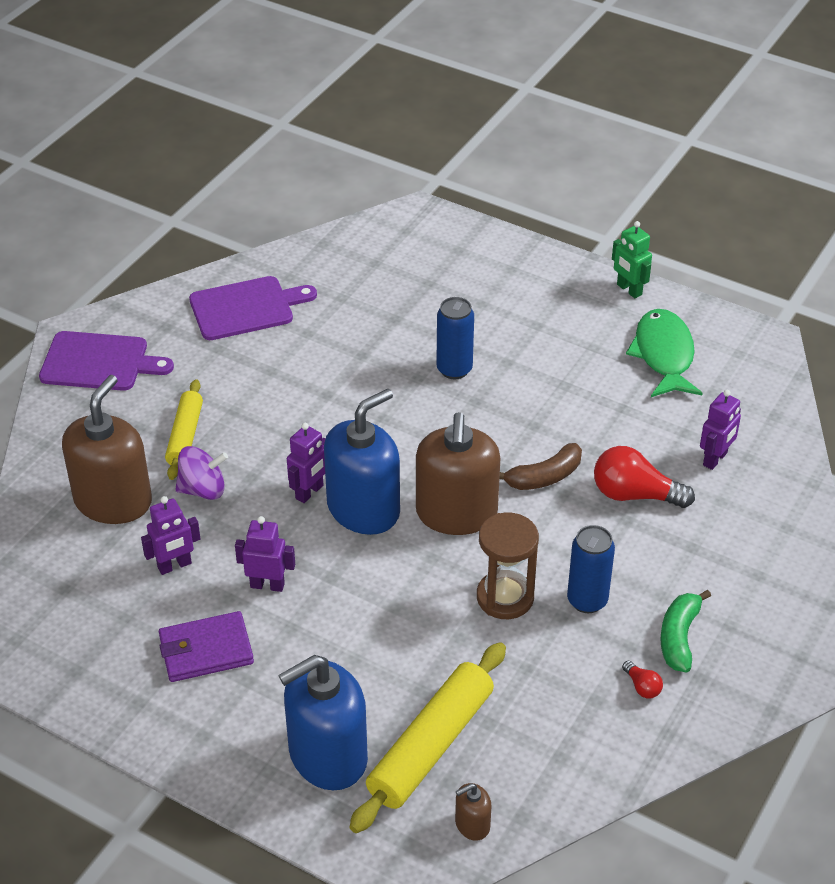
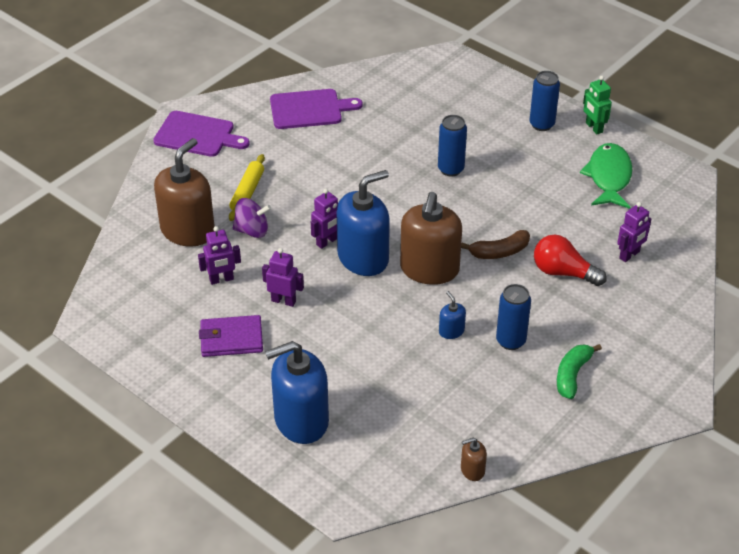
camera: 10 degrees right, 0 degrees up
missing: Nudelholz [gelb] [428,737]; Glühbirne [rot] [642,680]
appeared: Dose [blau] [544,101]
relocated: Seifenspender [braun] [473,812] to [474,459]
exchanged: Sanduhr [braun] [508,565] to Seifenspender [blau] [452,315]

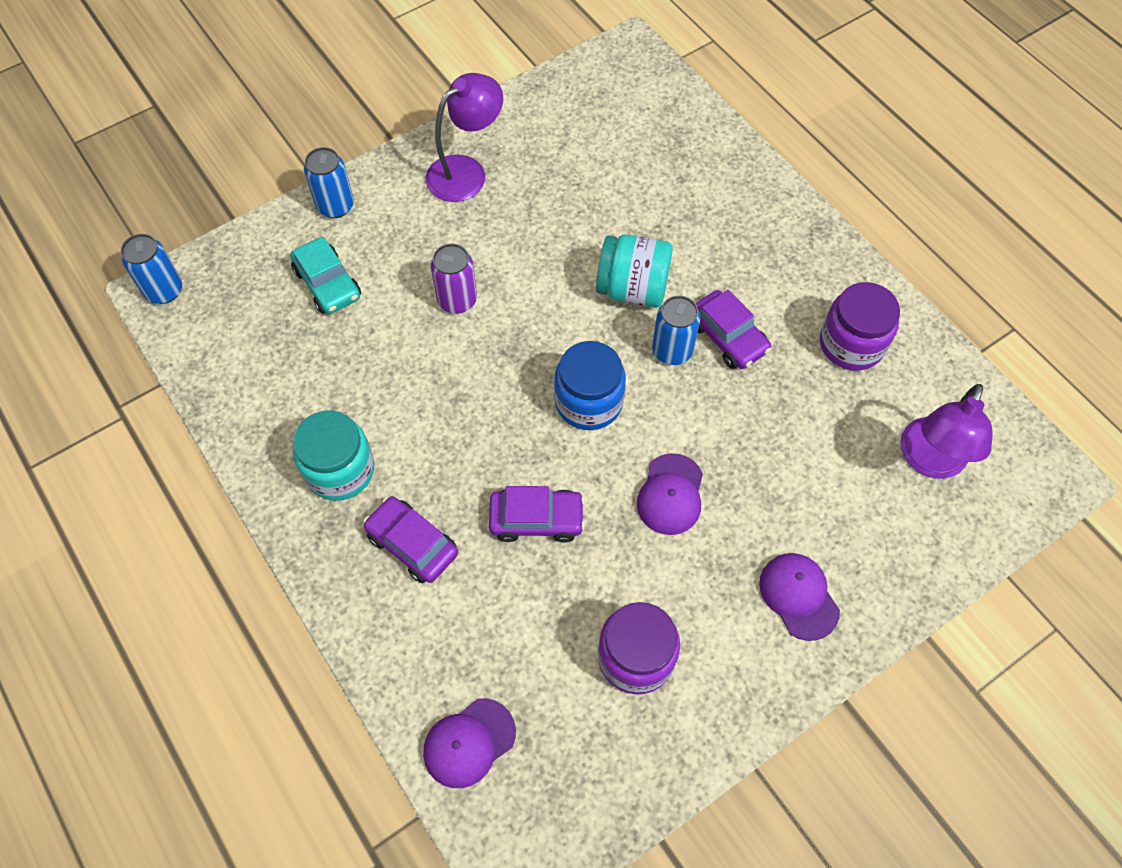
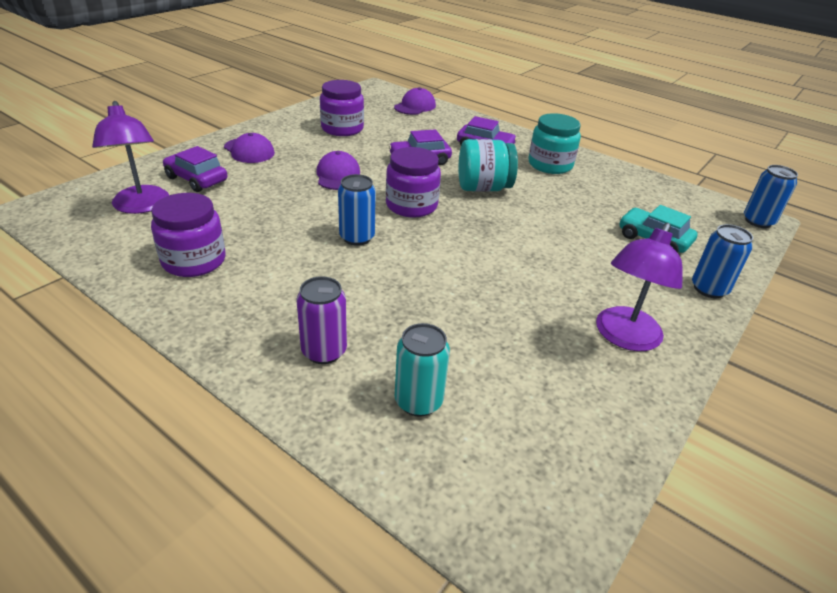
camera: 160 degrees right, 25 degrees down
appeared: Dose [türkis] [422,370]
relocated: Dose [lila] [454,279] to [322,320]; Einmachglas [türkis] [634,271] to [488,165]; Auto [lila] [733,329] to [195,169]
colour: Einmachglas [blau] [590,385] to Einmachglas [lila] [413,182]
spun: Lampe [lila] [946,431] = [130,157] 150 degrees clockwise

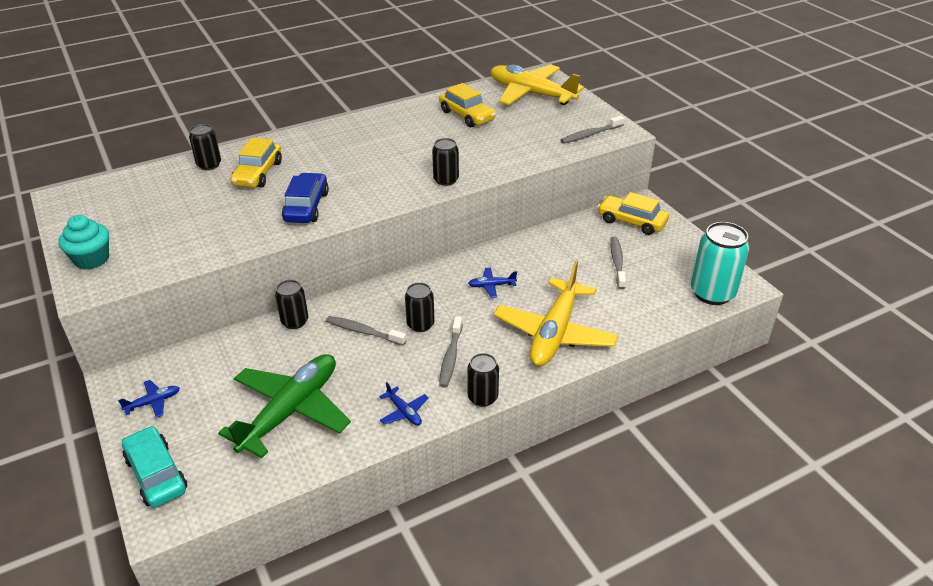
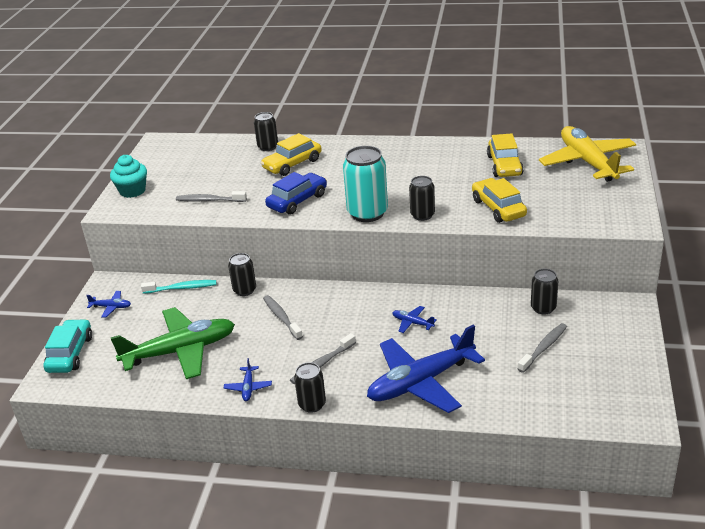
camera: 40 degrees right, 5 degrees down
appeared: Zahnbürste [türkis] [178,287]
relocated: Dose [schwarz] [420,307] to [544,292]; Zahnbürste [grau] [593,130] to [211,196]; Auto [gelb] [633,213] to [499,200]; Dose [türkis] [720,263] to [365,184]
colour: Flugzeug [gelb] [556,313] to Flugzeug [blau] [426,368]

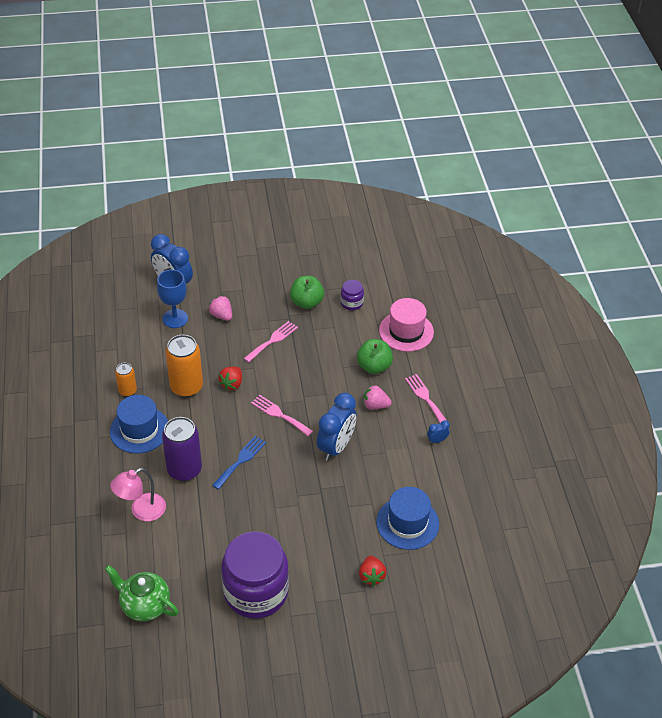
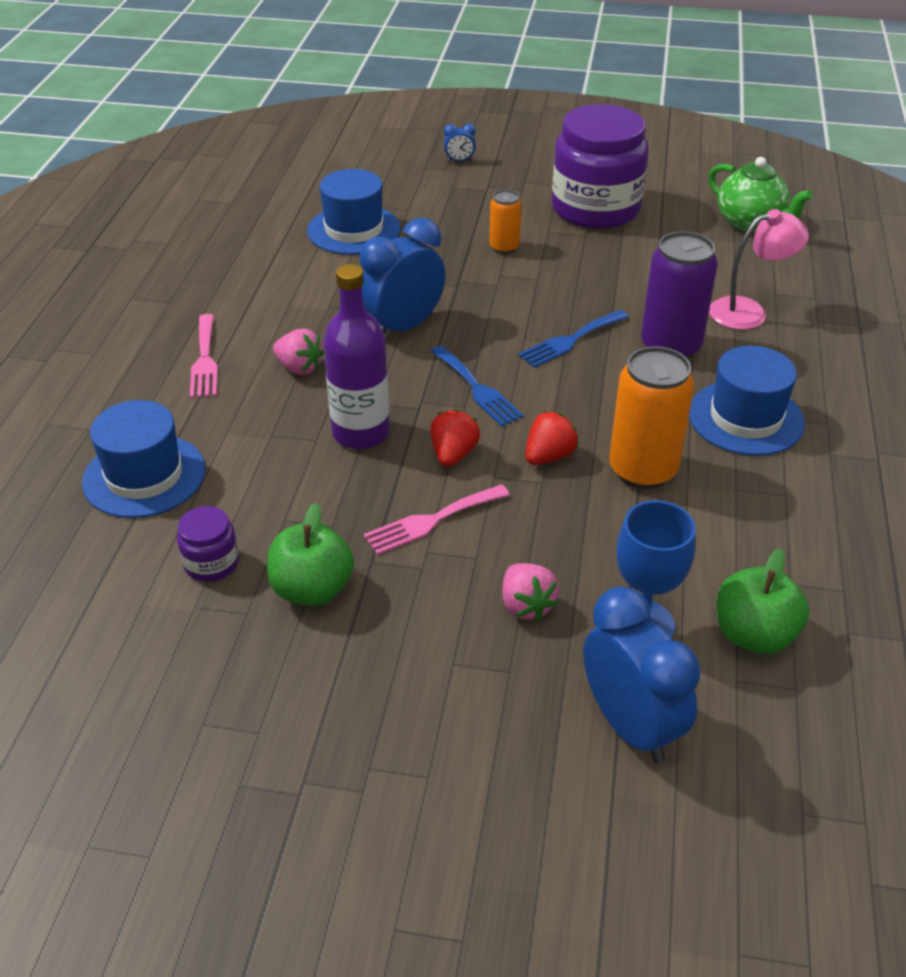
camera: 160 degrees left, 5 degrees down
appeared: Flasche [lila] [356,356]
relocated: Dose [orange] [126,380] to [505,222]; Apfel [grün] [375,356] to [763,601]; Erdbeere [rot] [373,571] to [455,438]; Wecker [blau] [438,431] to [460,143]
colour: Gabel [rosa] [282,415] to Gabel [blau] [477,386]; Hut [rosa] [406,325] to Hut [blau] [143,459]

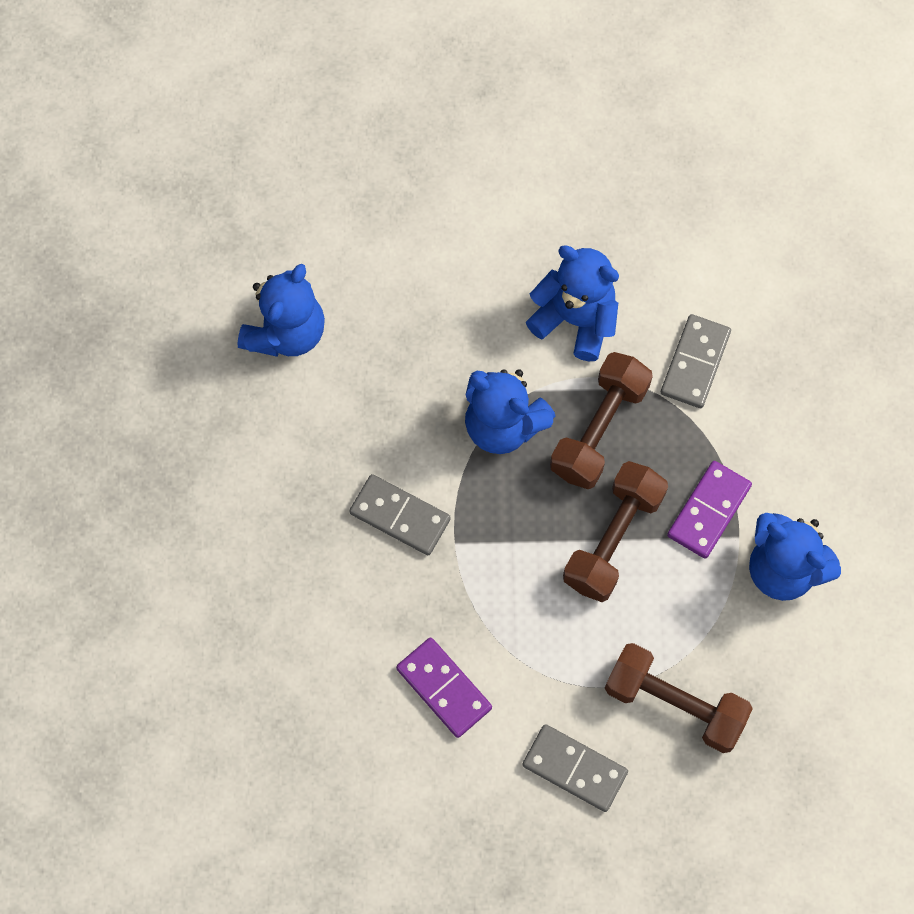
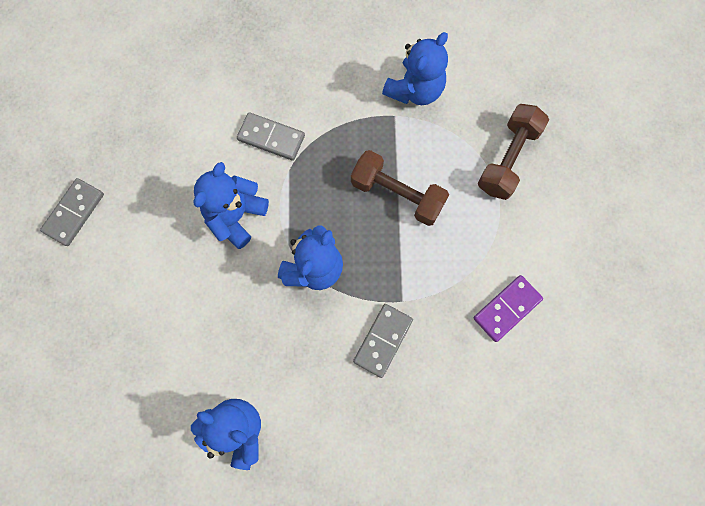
camera: 90 degrees left, 5 degrees up
missing: Hantel [braun] [601,420]; Dominostein [lila] [709,510]
relocated: Dominostein [grau] [575,768] to [72,212]

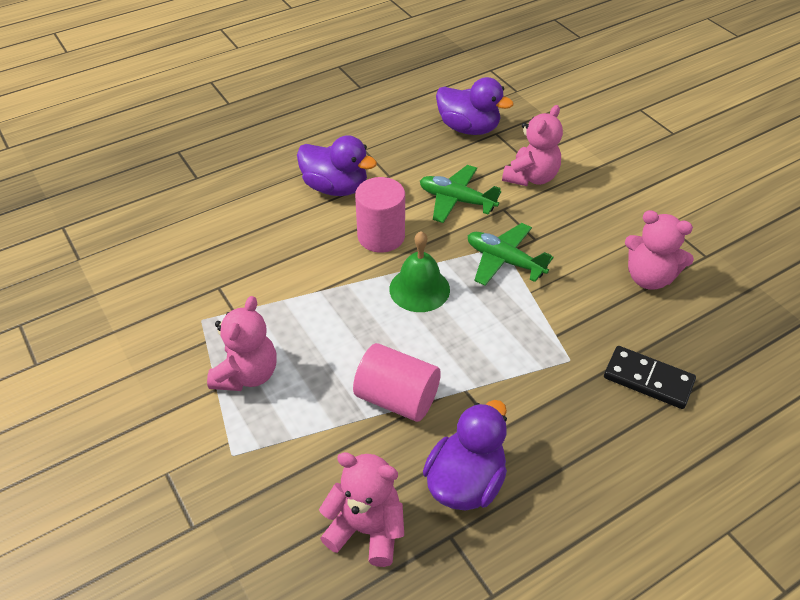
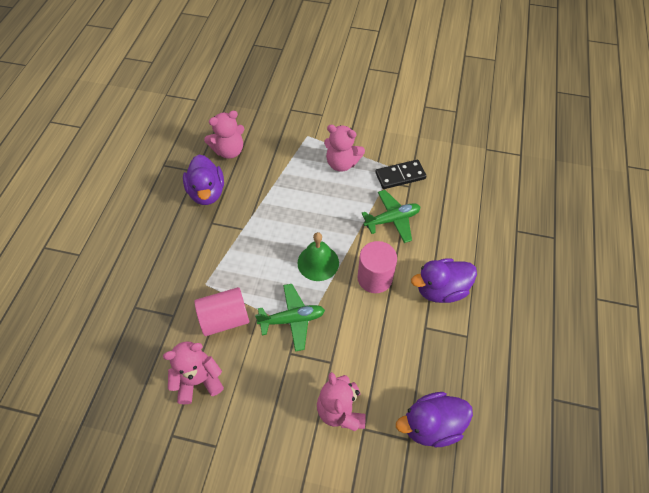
camera: 135 degrees right, 10 degrees up
relocated: Vollzylinder [rosa] [397,382] to [221,311]; Flugzeug [grün] [460,194] to [391,216]; Dominostein [schwarz] [650,377] to [400,174]
spun: Teddybär [rosa] [241,343] = [344,148] 45 degrees counterclockwise

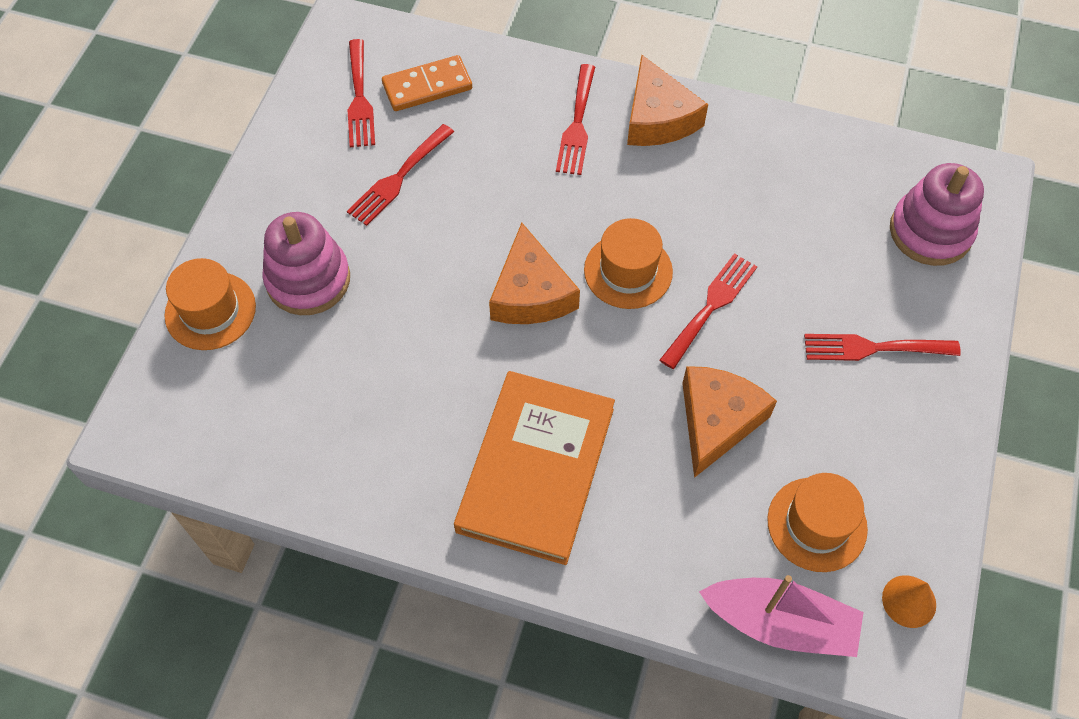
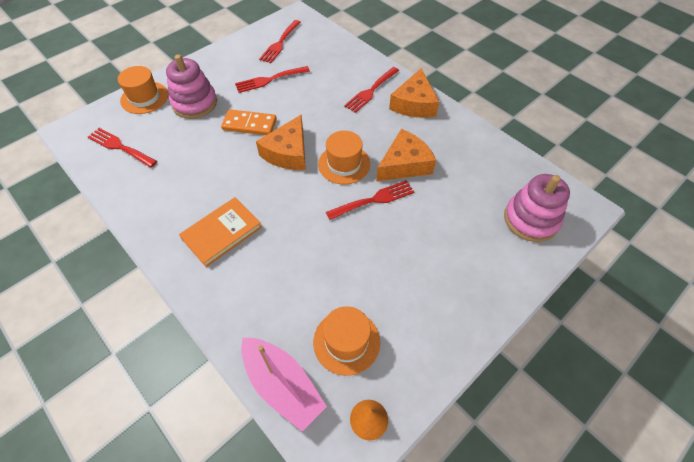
camera: 30 degrees right, 5 degrees down
relocated: Dominostein [orange] [427,83] to [249,122]; Käse [orange] [729,422] to [406,155]; Gabel [rot] [882,347] to [122,148]
size: Buch [orange] [534,468] = [220,232] x0.65

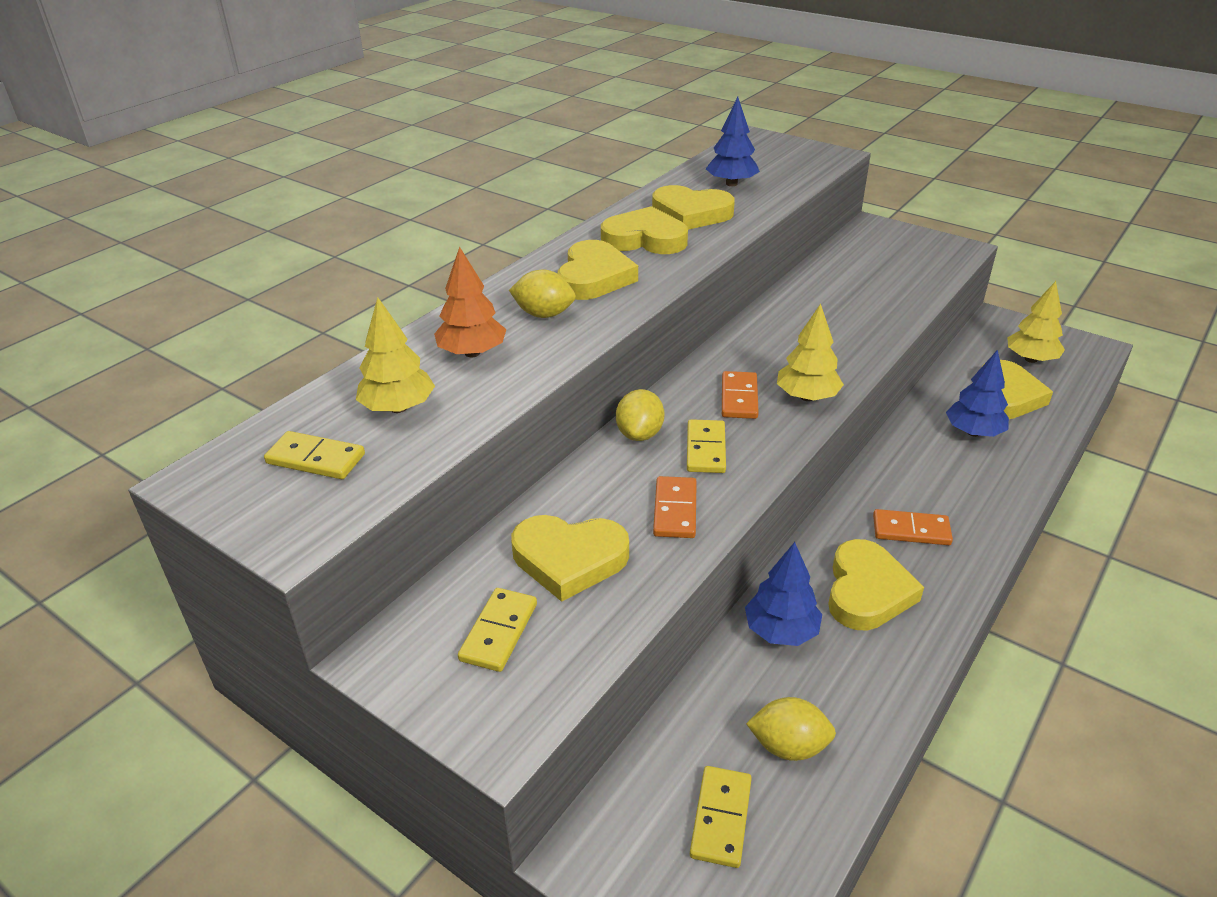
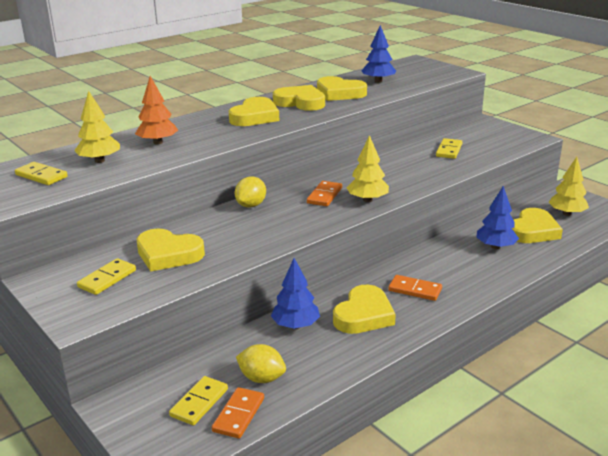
camera: 15 degrees right, 10 degrees down
missing: Zitrone [gelb] [542,294]
relocated: Dominostein [orange] [675,507] to [238,413]; Dominostein [gelb] [706,446] to [449,148]

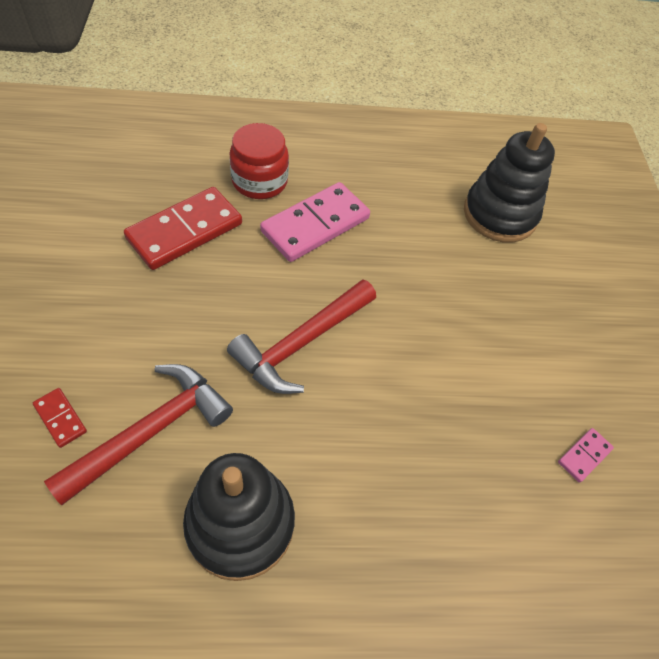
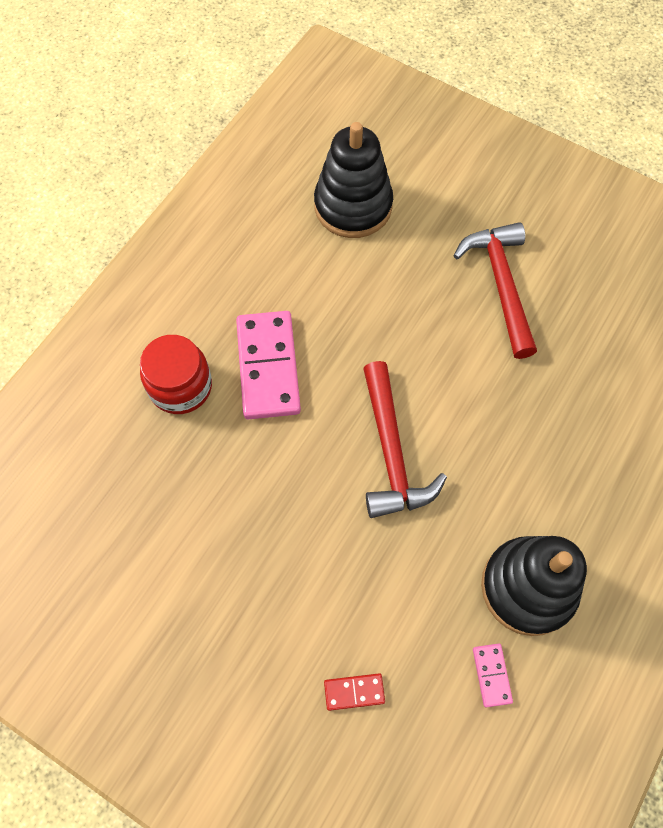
camera: 50 degrees left, 10 degrees up
missing: Dominostein [rot] [183,228]
relocated: Hammer [rot] [138,434] to [495,290]; Dominostein [rosa] [586,455] to [493,676]

